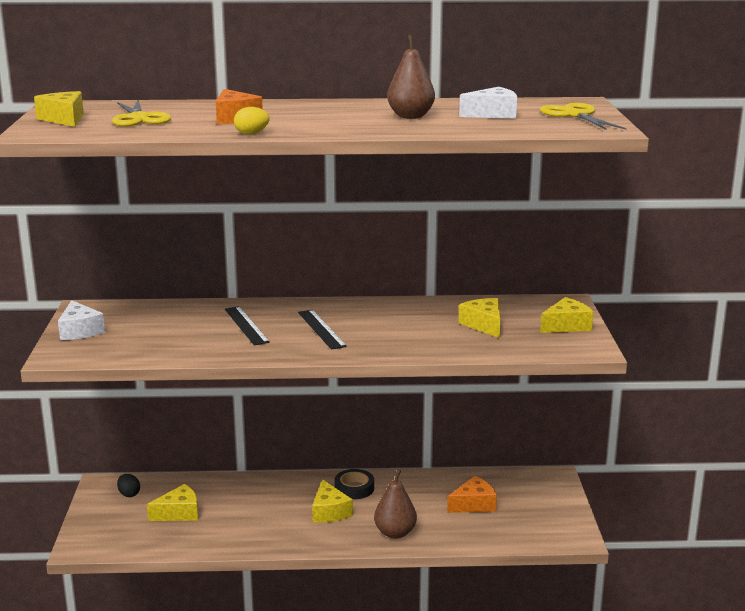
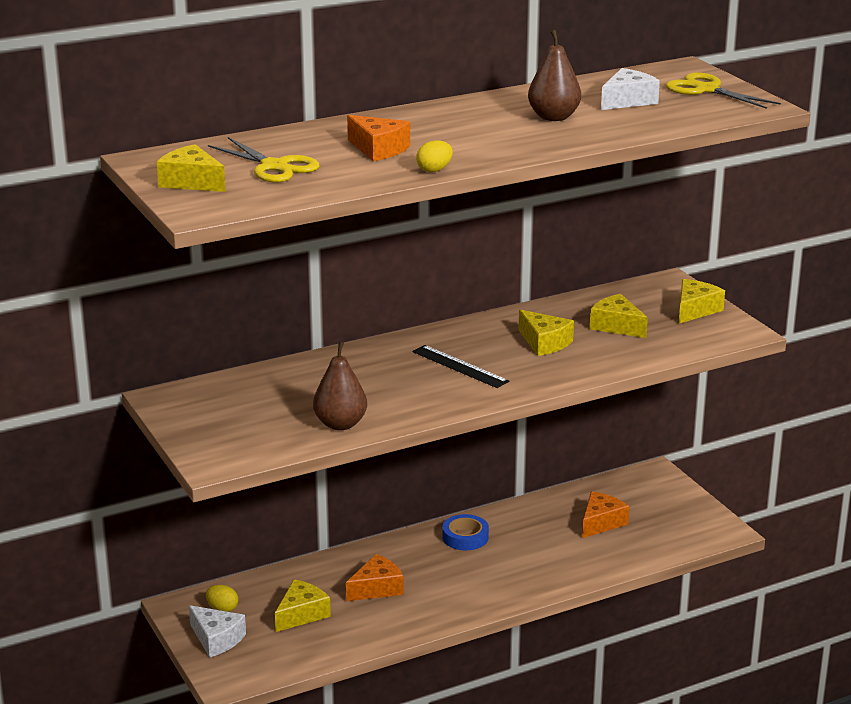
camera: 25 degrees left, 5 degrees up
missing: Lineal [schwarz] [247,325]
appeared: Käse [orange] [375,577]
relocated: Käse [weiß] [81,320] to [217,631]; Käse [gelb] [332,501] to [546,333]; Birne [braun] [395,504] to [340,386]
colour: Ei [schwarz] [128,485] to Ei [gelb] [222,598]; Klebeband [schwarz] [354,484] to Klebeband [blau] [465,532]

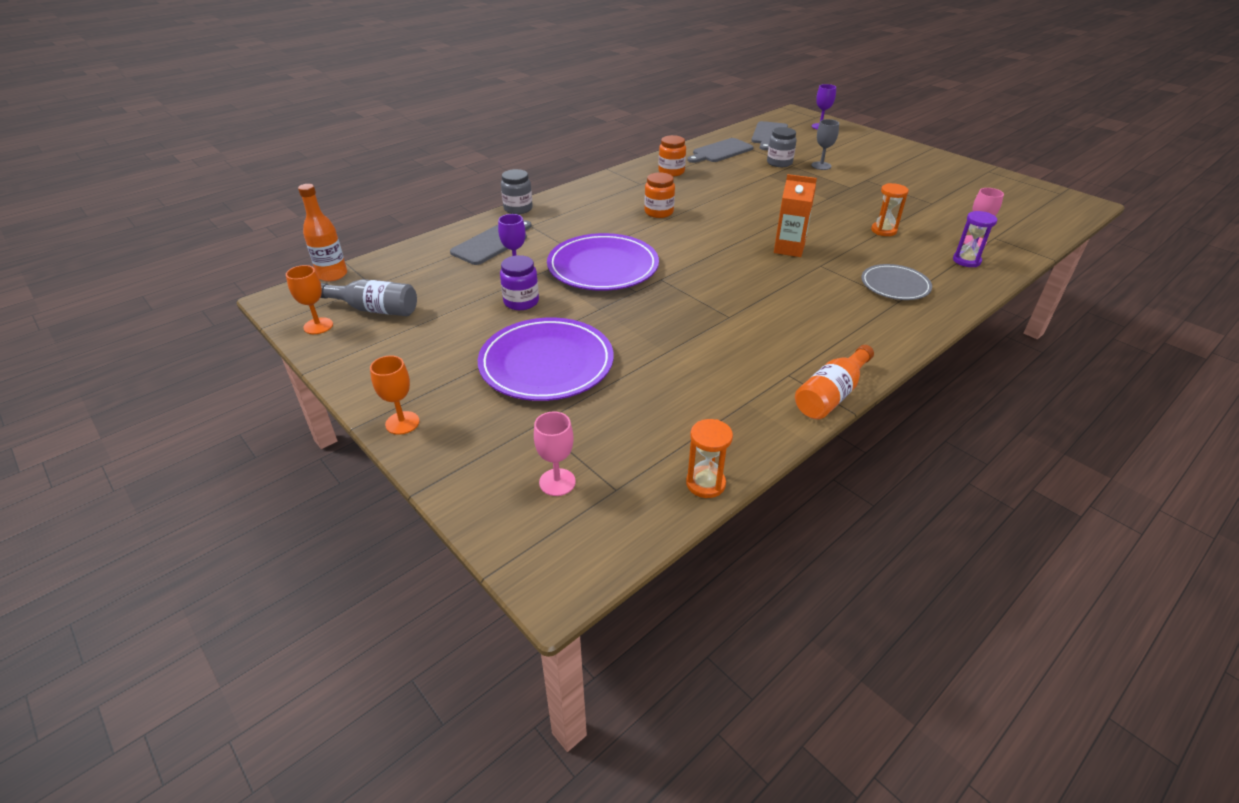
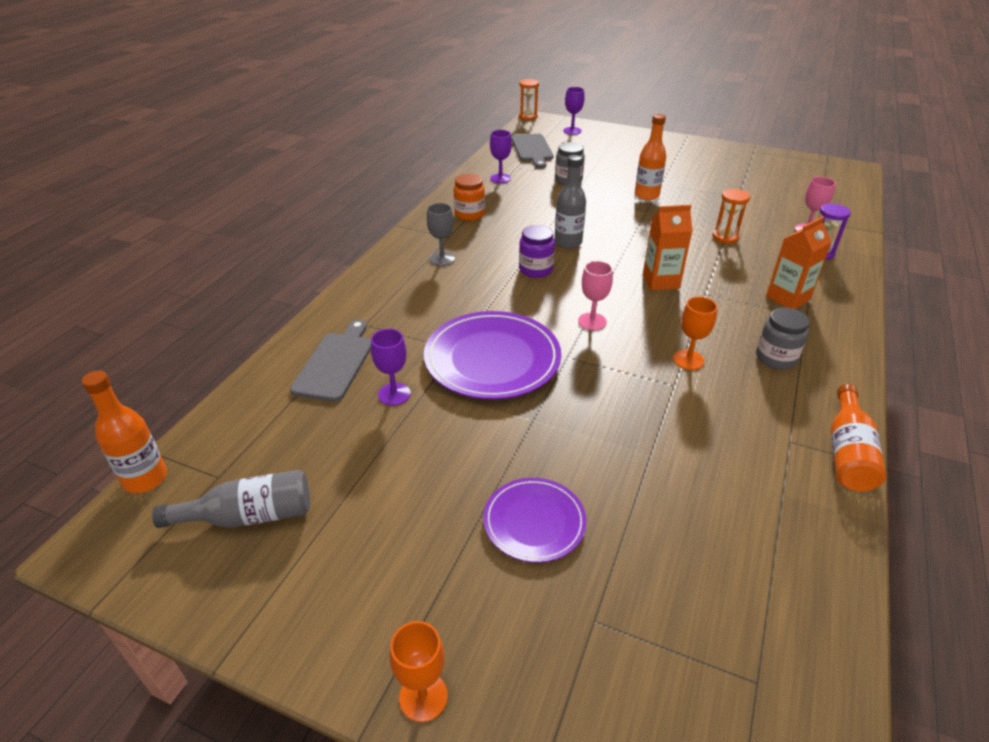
camera: 25 degrees left, 0 degrees up
missing: Einmachglas [orange] [659,195]
appeared: Flasche [grau] [570,202]; Flasche [orange] [650,157]
relocated: Kelch [orange] [309,299] to [695,333]; Einmachglas [lila] [519,282] to [537,251]; Einmachglas [grau] [517,191] to [783,338]; Kelch [rosa] [555,453] to [595,295]; Sanduhr [orange] [709,458] to [529,99]; Kelch [grau] [825,144] to [441,234]
exchanged: Schneidebrett [grau] [720,150] to Kelch [lila] [501,156]; Teller [grau] [896,282] to Getränkekarton [orange] [799,262]
size: Teller [lila] [546,359] = [535,520] x0.58

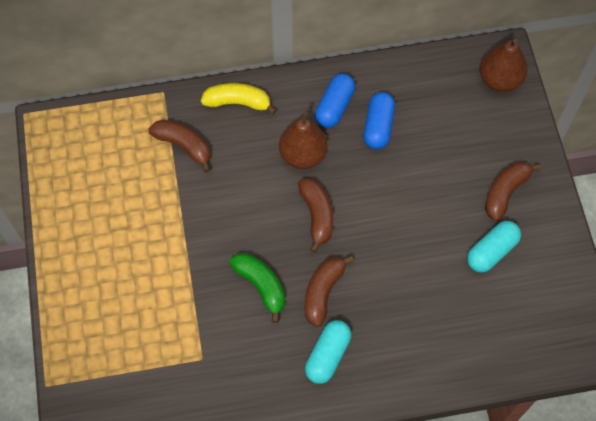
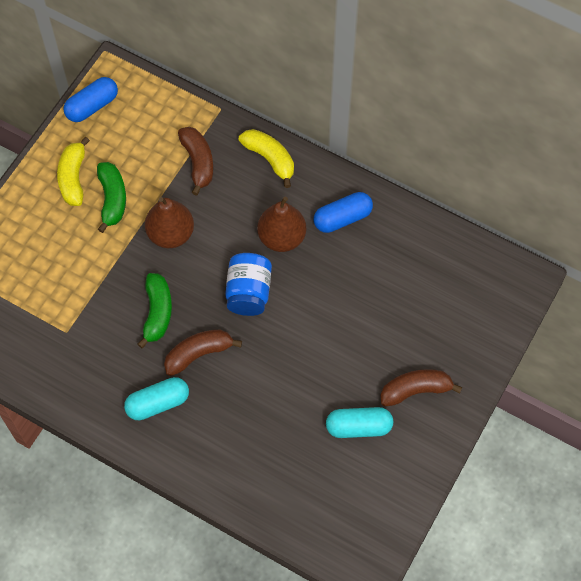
camera: 40 degrees right, 0 degrees up
appeared: Banane [gelb] [73,171]; Banane [grün] [111,197]
relocated: Kapsel [blau] [379,120] to [90,99]; Birne [braun] [504,65] to [169,222]
exchanged: Banane [braun] [315,215] to Einmachglas [blau] [248,284]

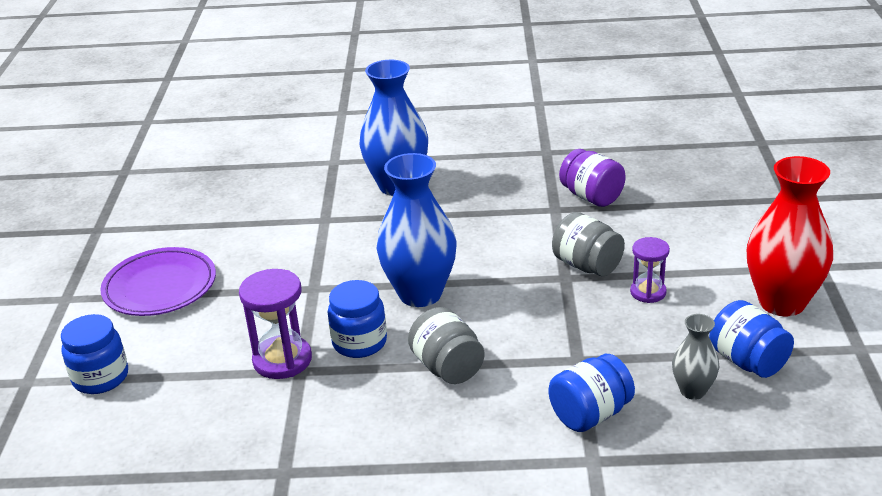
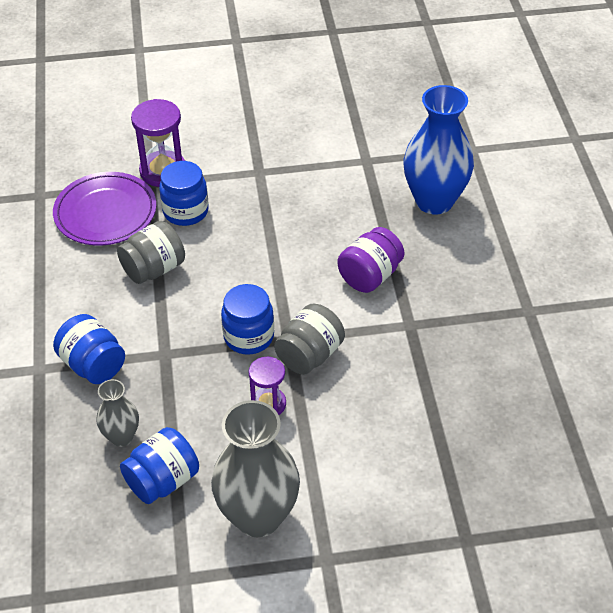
camera: 80 degrees right, 15 degrees up
missing: Vase [blau] [417,230]
relocated: Einmachglas [blau] [94,354] to [247,319]; Teller [lila] [158,281] to [105,208]; Einmachglas [lila] [592,178] to [371,260]
colour: Vase [rot] [790,236] to Vase [grau] [255,468]

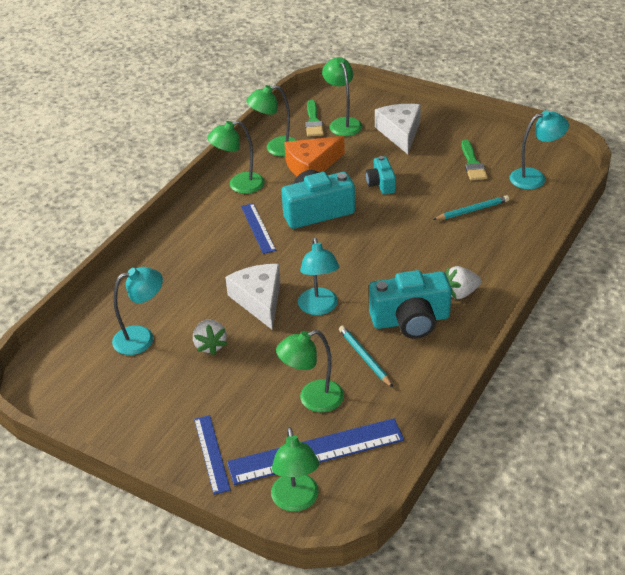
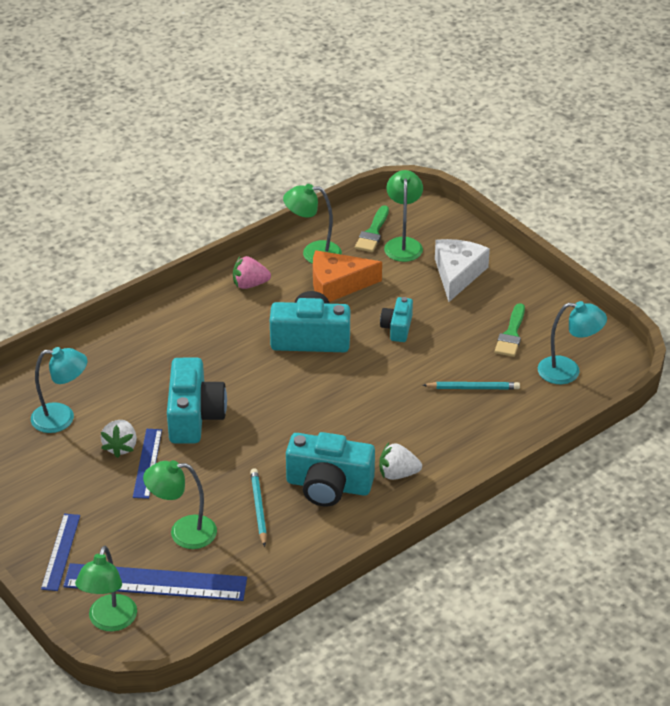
camera: 20 degrees right, 0 degrees up
missing: Lampe [türkis] [319,276]
relocated: Lineal [blau] [258,228] to [147,464]
exchanged: Lampe [grün] [236,157] to Erdbeere [rosa] [252,272]; Käse [weiß] [252,296] to Kamera [türkis] [197,400]

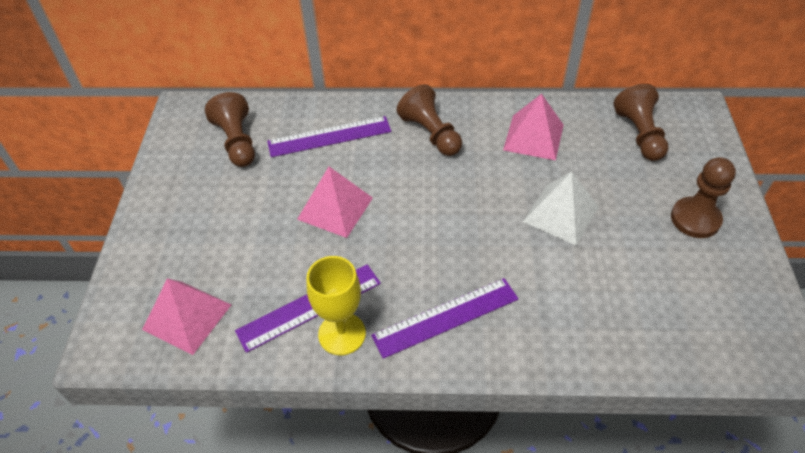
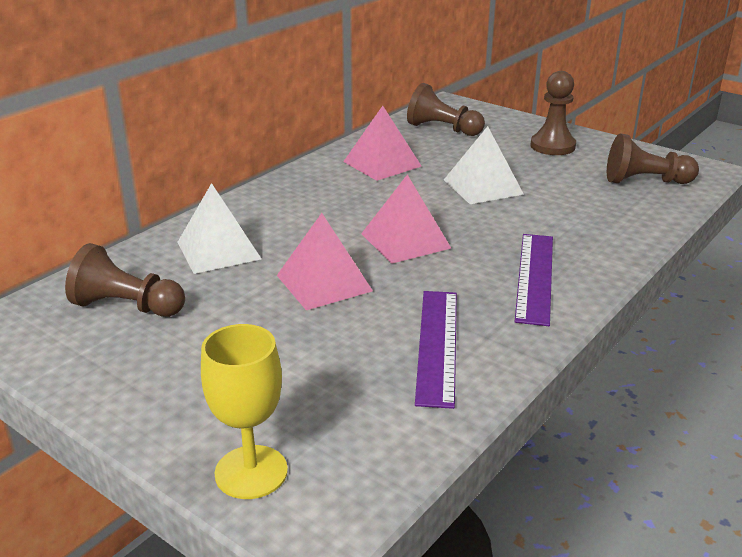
camera: 55 degrees left, 20 degrees down
relocated: Pyramide [rosa] [186,316] to [406,219]; Kelch [gelb] [336,305] to [244,411]; Bauer [braun] [429,120] to [653,158]
exchanged: Lineal [lila] [329,136] to Pyramide [weiß] [219,228]

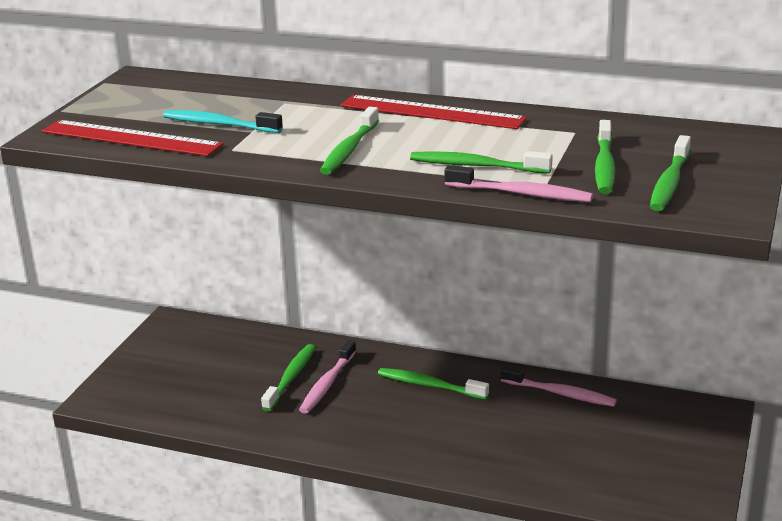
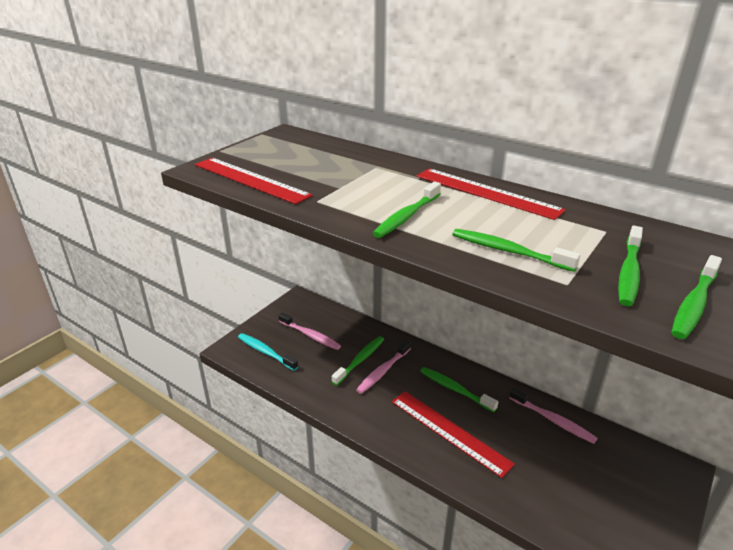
camera: 15 degrees right, 5 degrees up
appeared: Lineal [rot] [453,434]
relocated: Zahnbürste [türkis] [223,121] to [268,352]; Zahnbürste [rosa] [518,183] to [309,331]

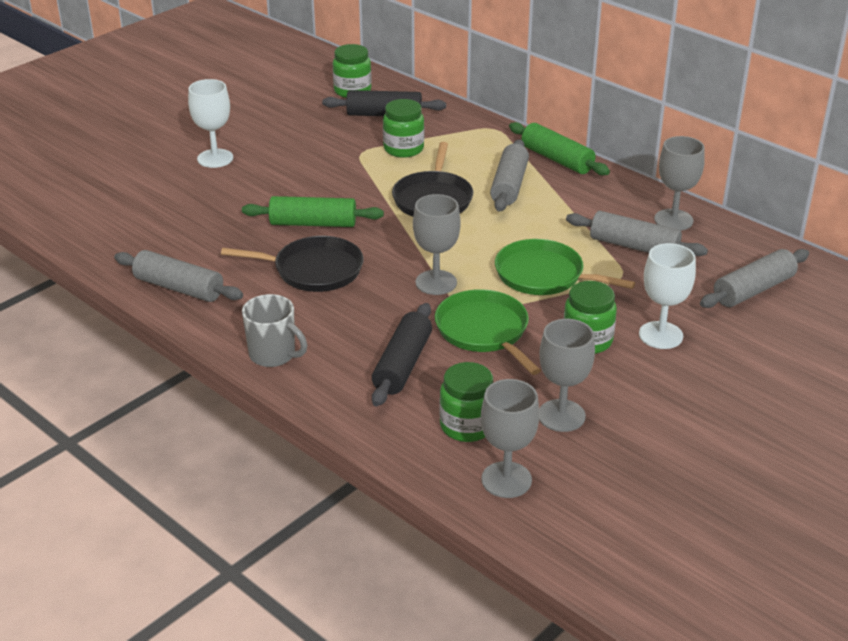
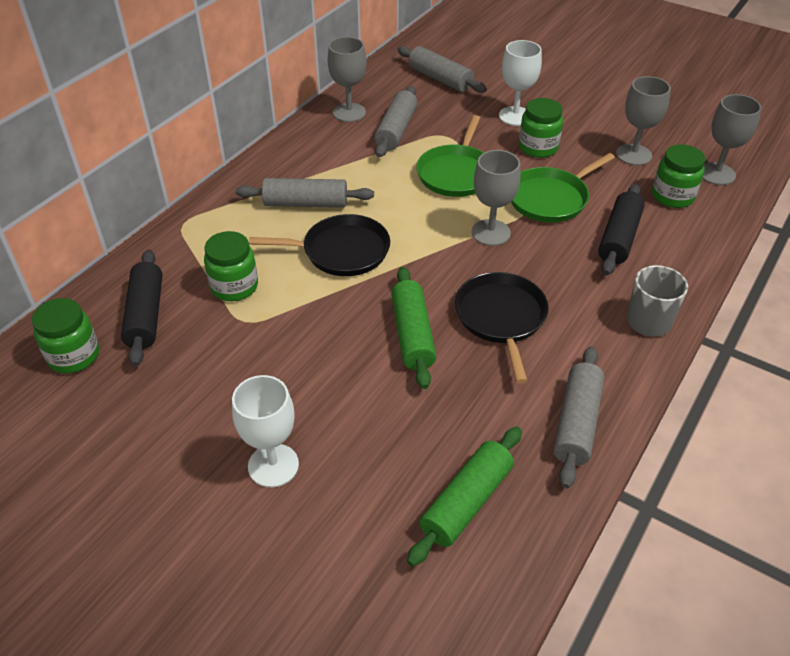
camera: 100 degrees left, 10 degrees up
relocated: Nudelholz [grün] [559,148] to [464,497]
spun: Nudelholz [schwarz] [402,354] = [621,229] 75 degrees counterclockwise

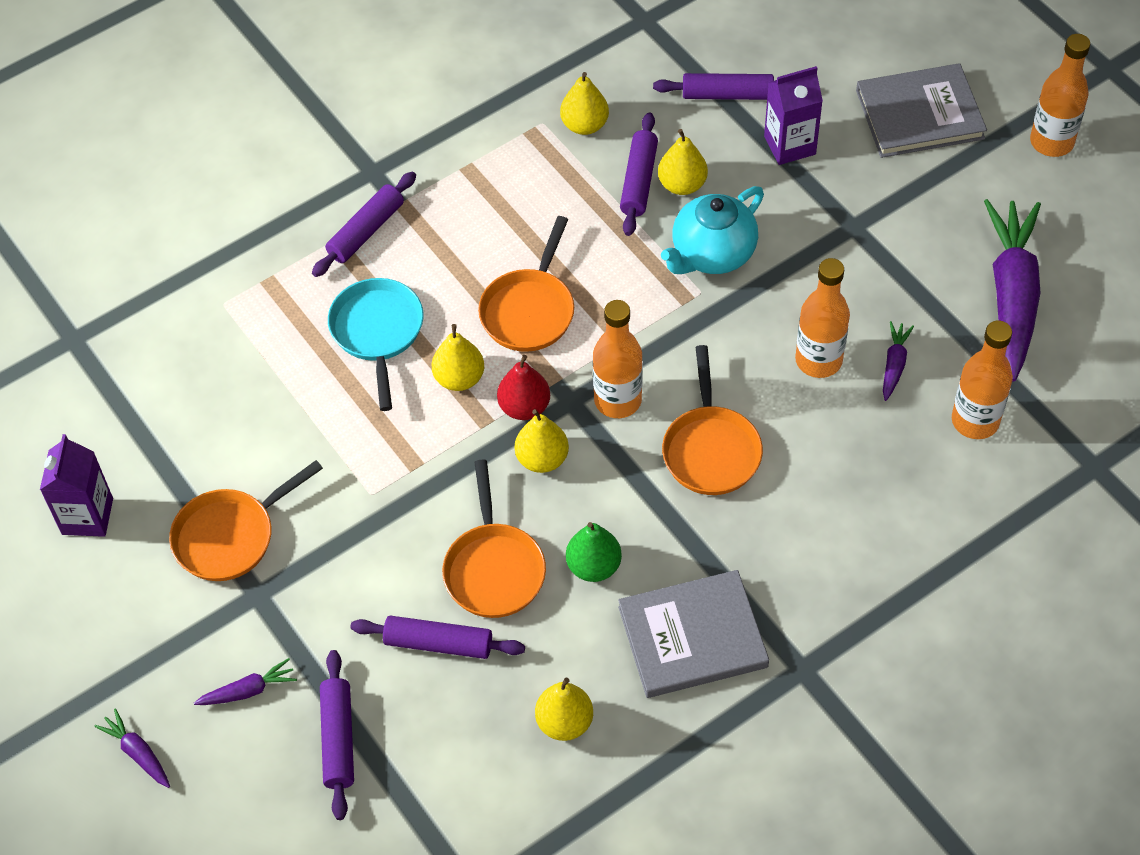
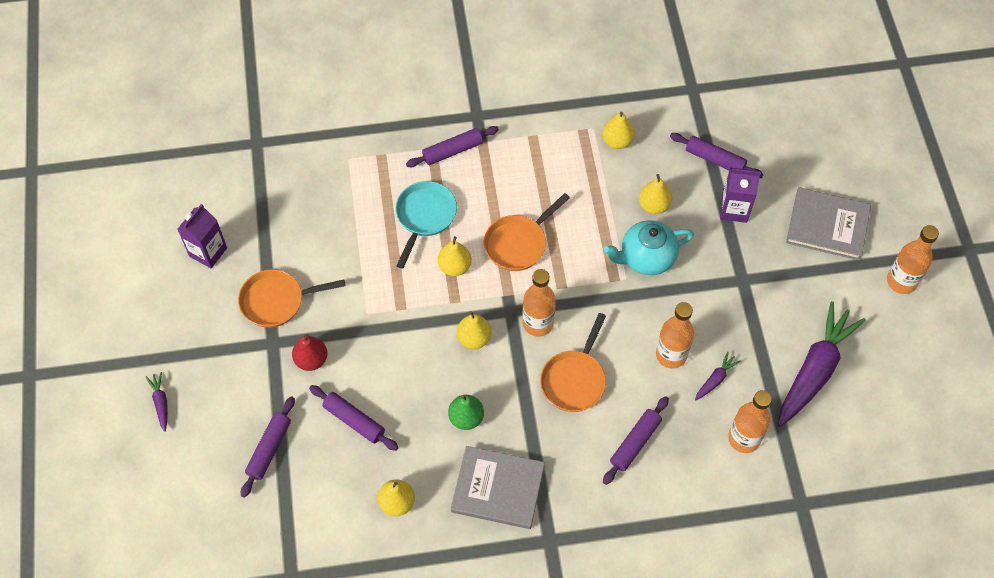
camera: 25 degrees right, 5 degrees up
missing: Karotte [lila] [245,681]; Pfanne [orange] [494,539]
relocated: Birne [rot] [523,387] to [310,352]; Nudelholz [lila] [639,174] to [636,440]

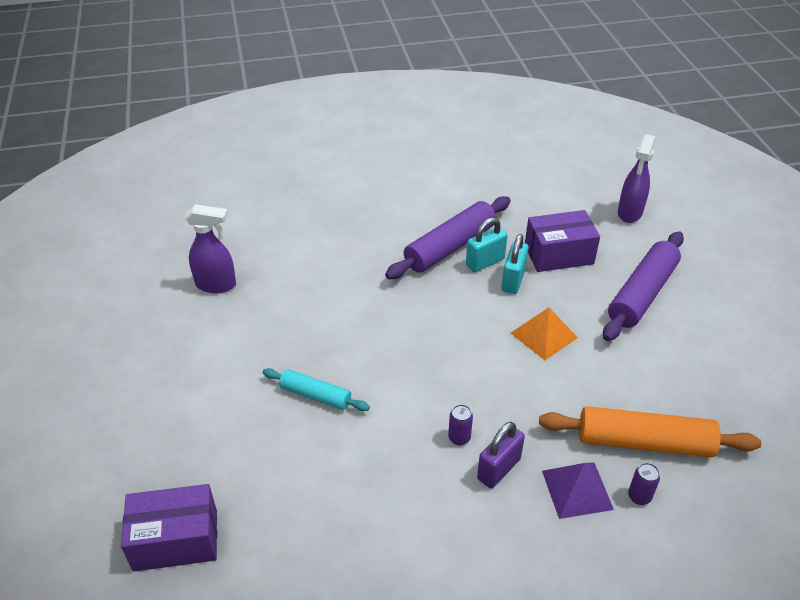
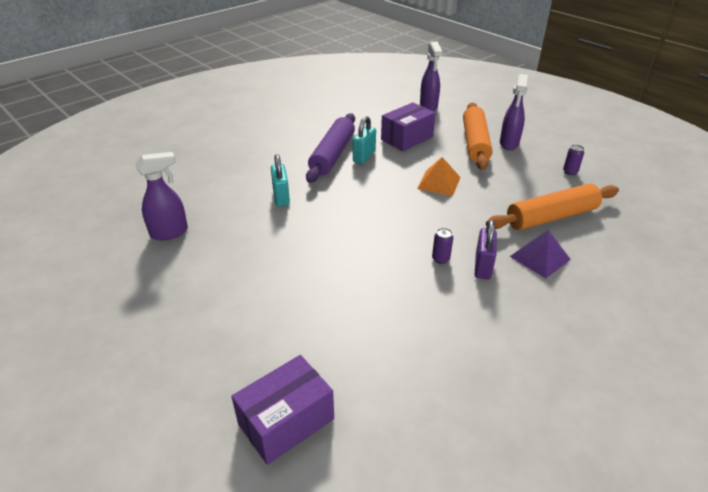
camera: 30 degrees left, 5 degrees down
missing: Nudelholz [türkis] [316,389]
appeared: Sprühflasche [lila] [514,112]
relocated: Vorhängeschloss [türkis] [515,264] to [280,180]; Dose [lila] [644,484] to [573,160]
colour: Nudelholz [lila] [643,286] to Nudelholz [orange] [478,136]

